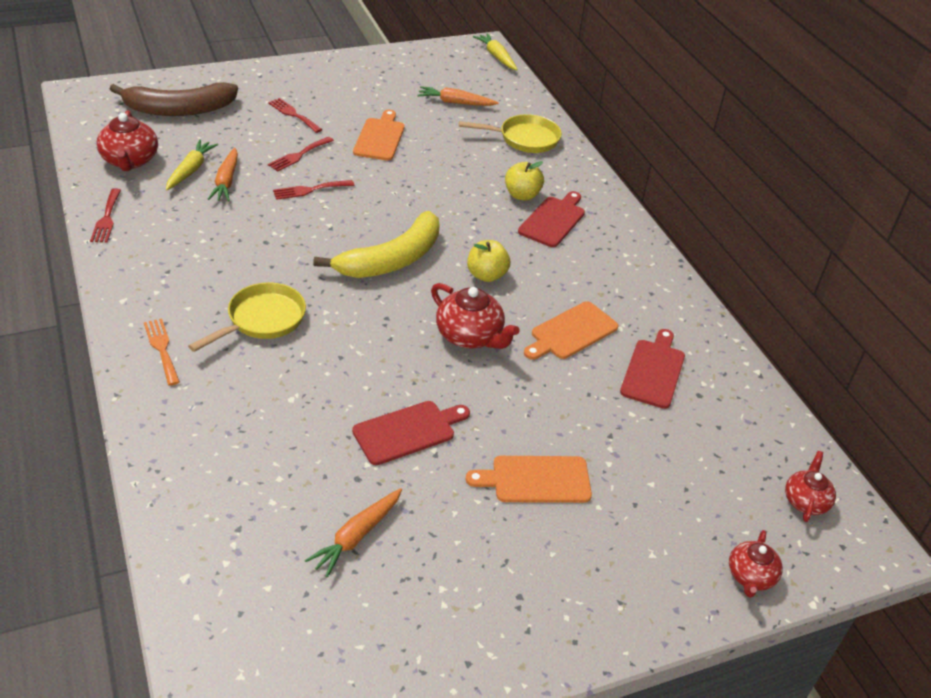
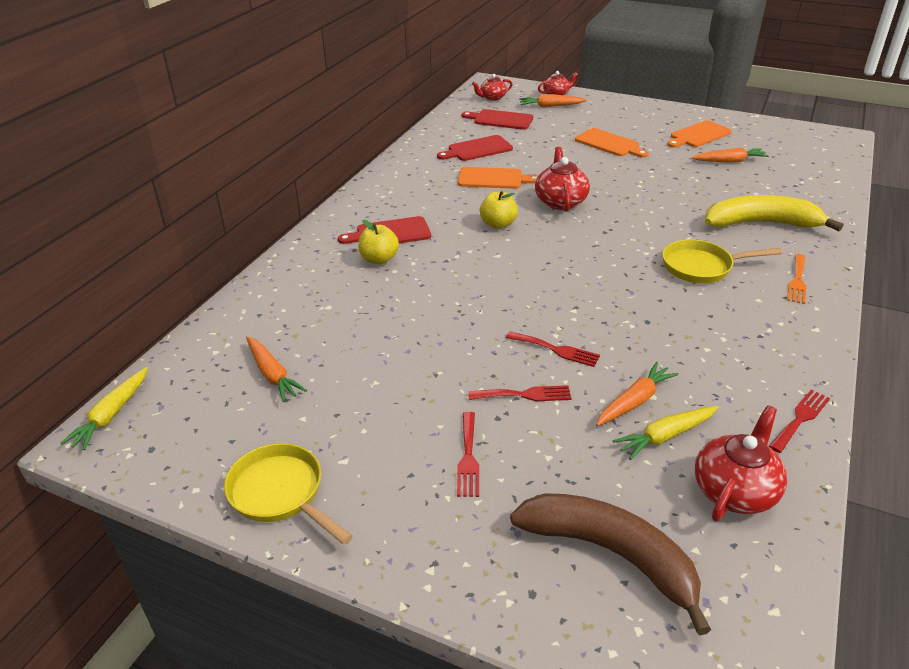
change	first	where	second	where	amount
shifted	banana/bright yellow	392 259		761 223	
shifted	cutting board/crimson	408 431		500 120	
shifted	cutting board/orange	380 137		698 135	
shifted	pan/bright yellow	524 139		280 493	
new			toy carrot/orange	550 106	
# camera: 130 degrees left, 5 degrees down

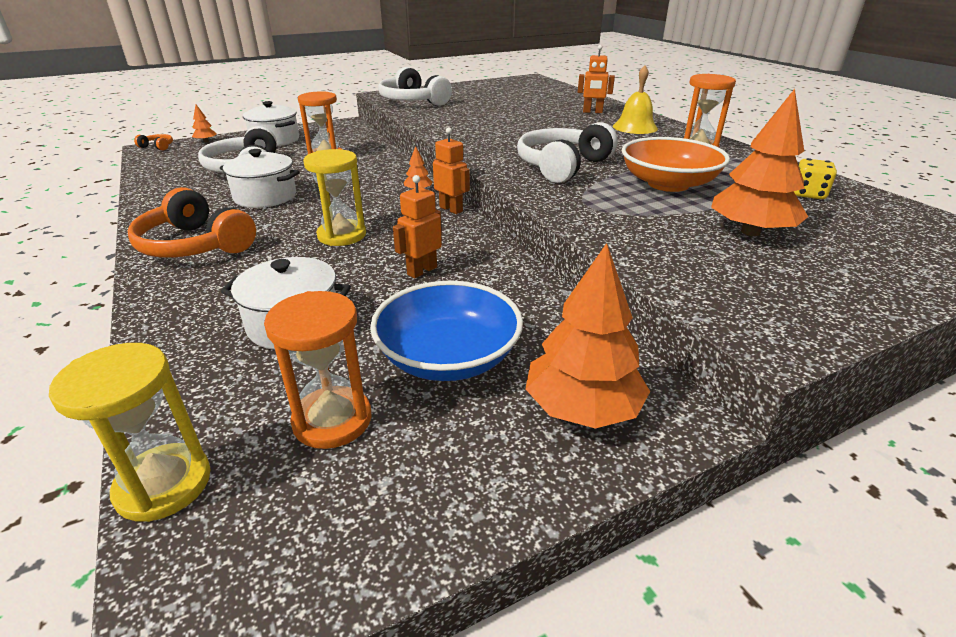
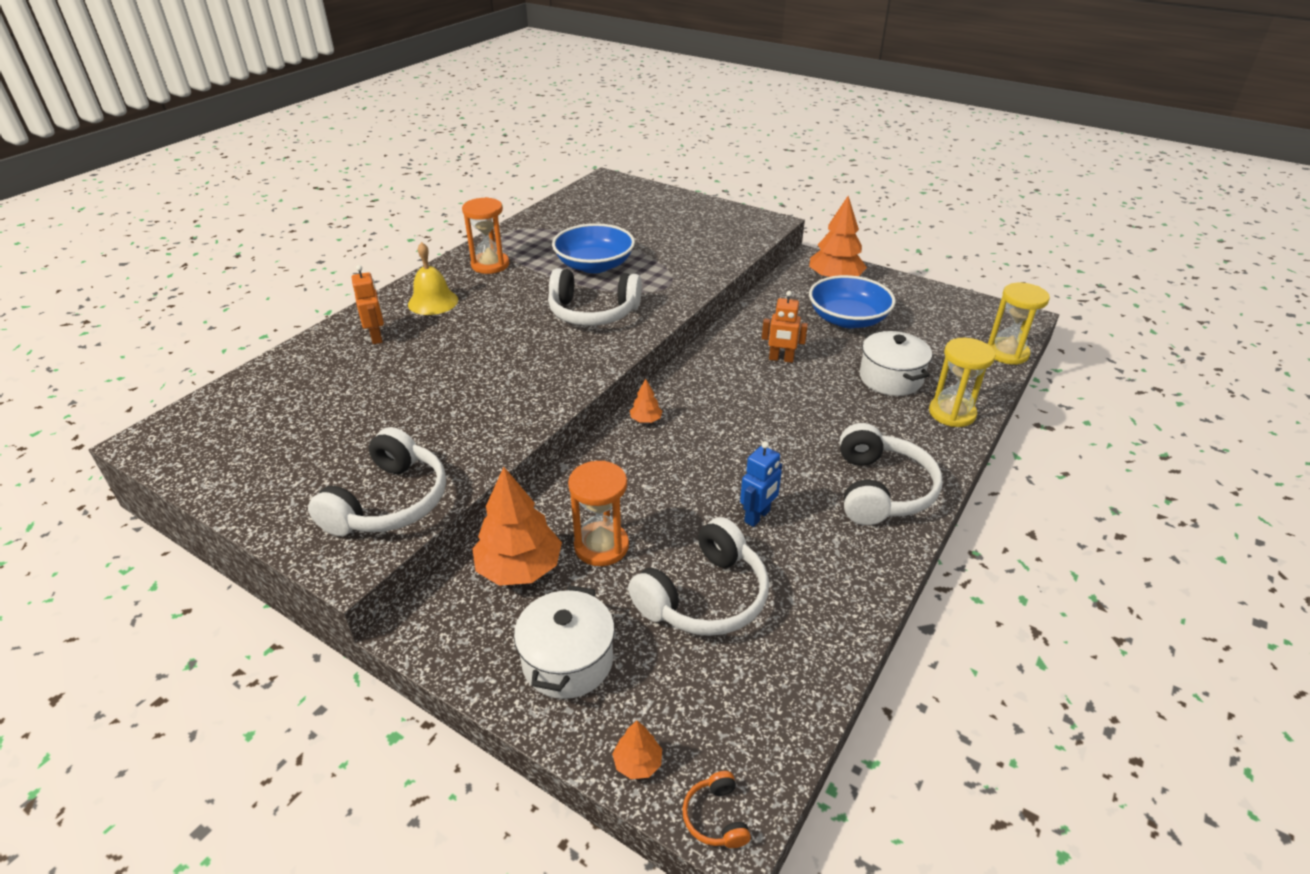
change	first	where	second	where	amount
repainted	headphones/orange	195 245	headphones/pure white	881 490	
swapped	pot/pure white	265 197	robot figure/blue	757 516	
gone	sand timer/orange	332 420			
shifted	sand timer/bright yellow	342 235		952 413	
gone	robot figure/orange	451 209			
repainted	serving bowl/orange	668 184	serving bowl/blue	594 265	
shifted	toy tree/orange	750 232		519 568	
gone	game die/bright yellow	807 194			
# camera: 120 degrees left, 5 degrees up

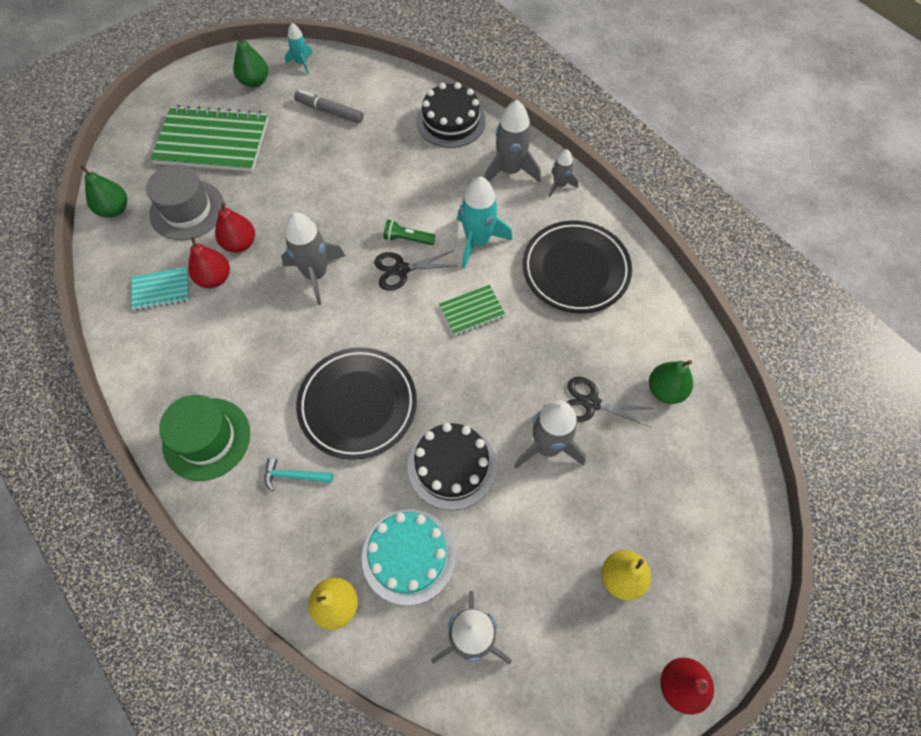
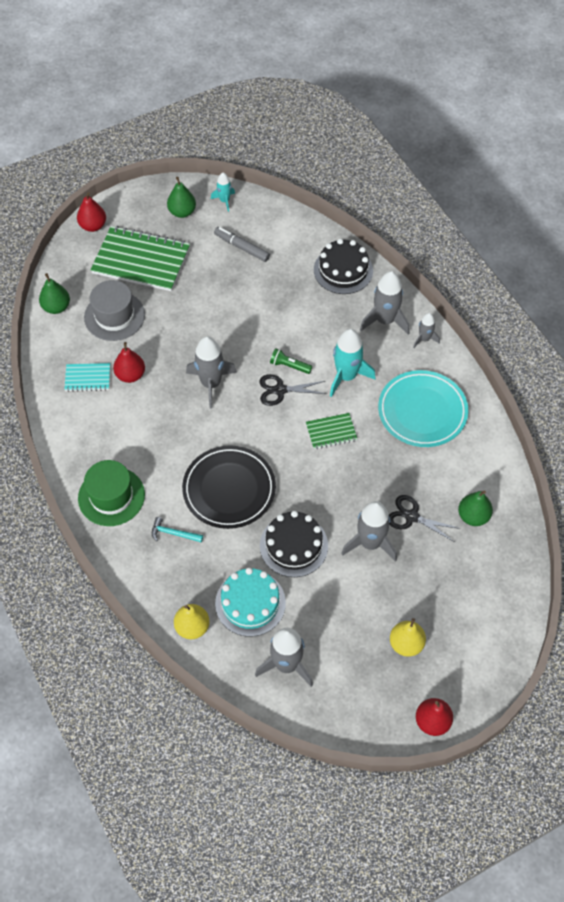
change	first	where	second	where	amount
shifted	pear fruit/crimson	240 243		93 226	
repainted	flat dish/ebony	575 270	flat dish/teal	422 411	
# camera: 10 degrees right, 5 degrees down

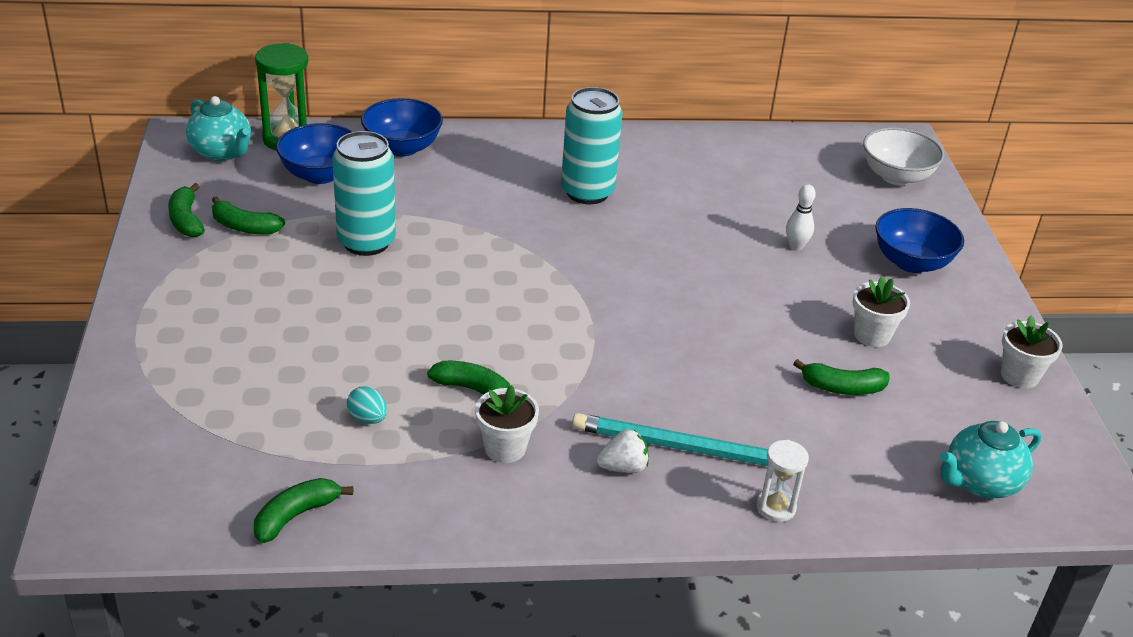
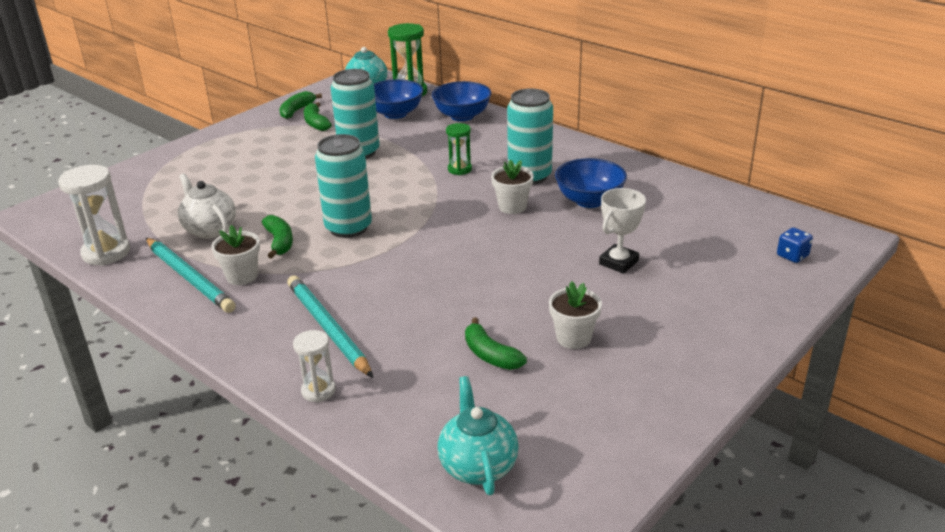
change	first	where	second	where	amount
swapped	banana/leaf-green	296 516	sand timer/pure white	106 253	
swapped	toy egg/teal	367 418	teapot/pure white	210 229	
gone	toy strawberry/pure white	623 467			
swapped	tenpin/pure white	796 246	award cup/pure white	618 262	
swapped	serving bowl/pure white	896 176	game die/blue	792 256	
shifted	serving bowl/blue	911 262		589 200	
rotated	teapot/teal	980 482		478 466	60 degrees clockwise
shifted	plant pot/pure white	1019 376		512 207	
new			wooden pencil/teal	189 277	
new			soda can/teal	348 228	
new			sand timer/leaf-green	459 169	
# camera: 50 degrees right, 5 degrees down

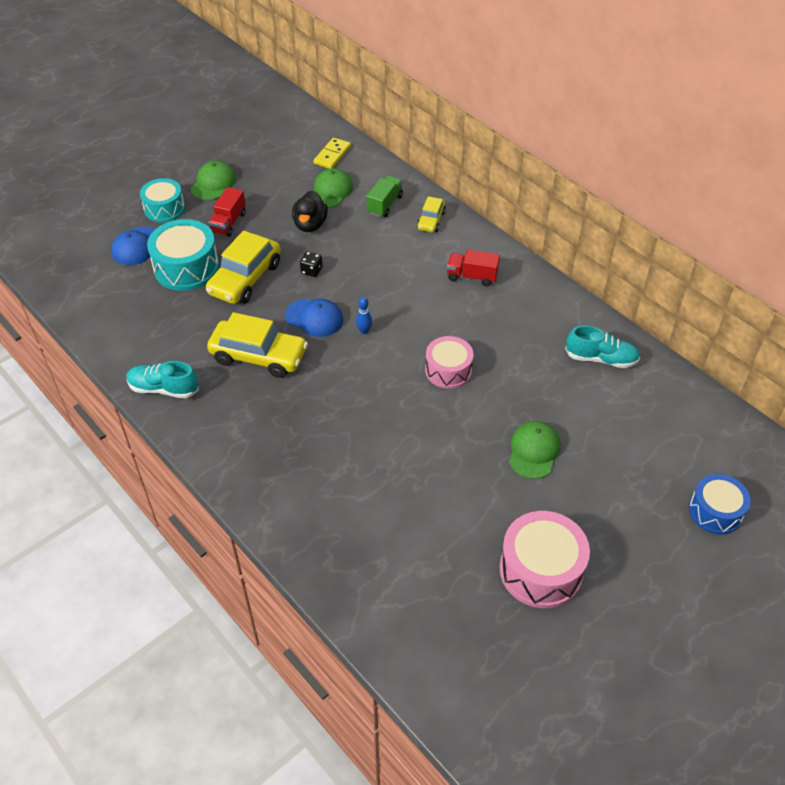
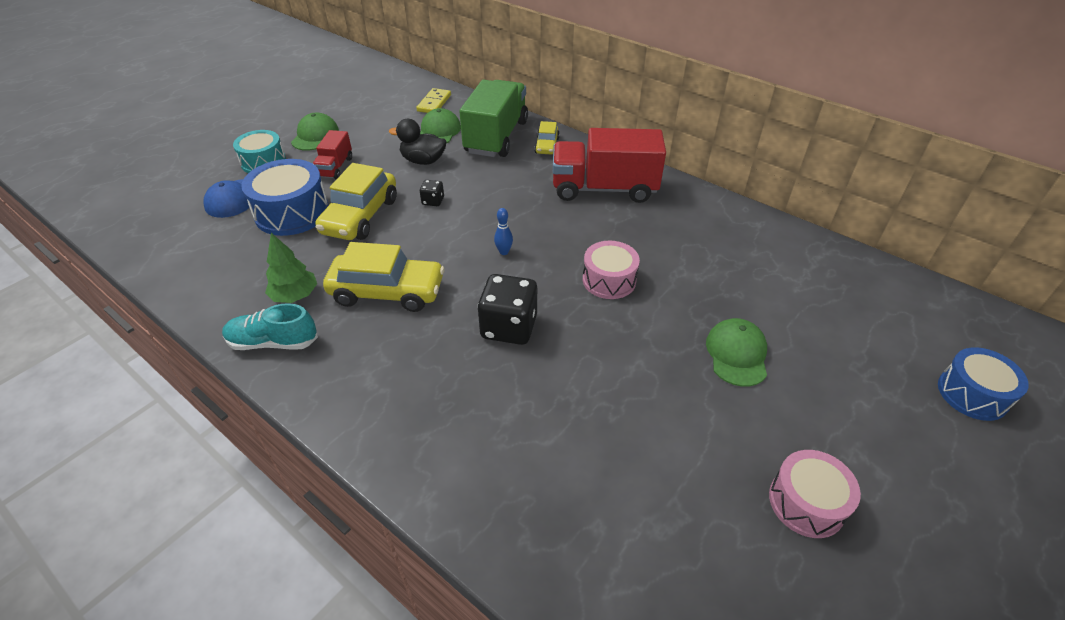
change	first	where	second	where	amount
repainted	toy drum/teal	186 267	toy drum/blue	292 212	
gone	peaked cap/blue	314 318			
rotated	toy duck/ebony	310 225		423 161	105 degrees clockwise
scaled	lorry/leaf-green	384 204		496 137	x1.98
scaled	lorry/crimson	472 276		604 189	x1.98
scaled	toy drum/pink	541 570		806 502	x0.66
gone	sneaker/teal	601 359			
new			toy tree/leaf-green	295 296	
new			game die/ebony	509 327	
# camera: 10 degrees left, 5 degrees down

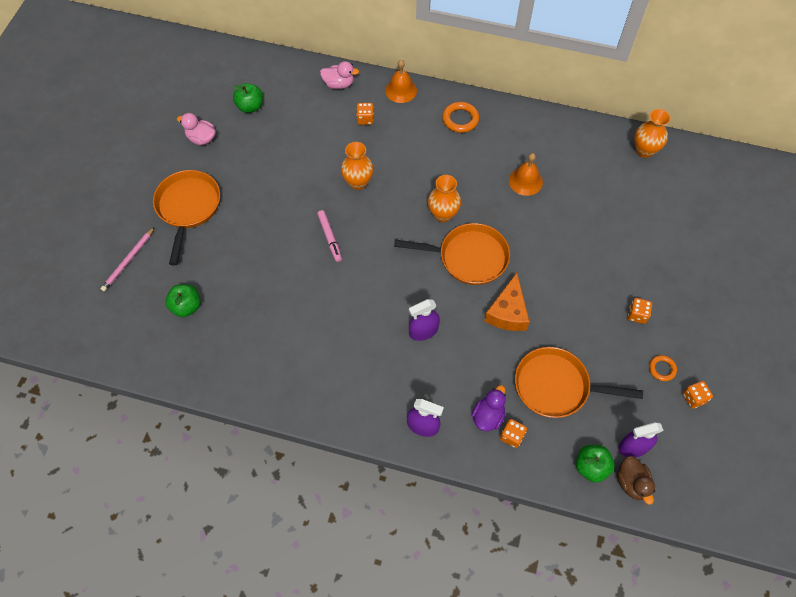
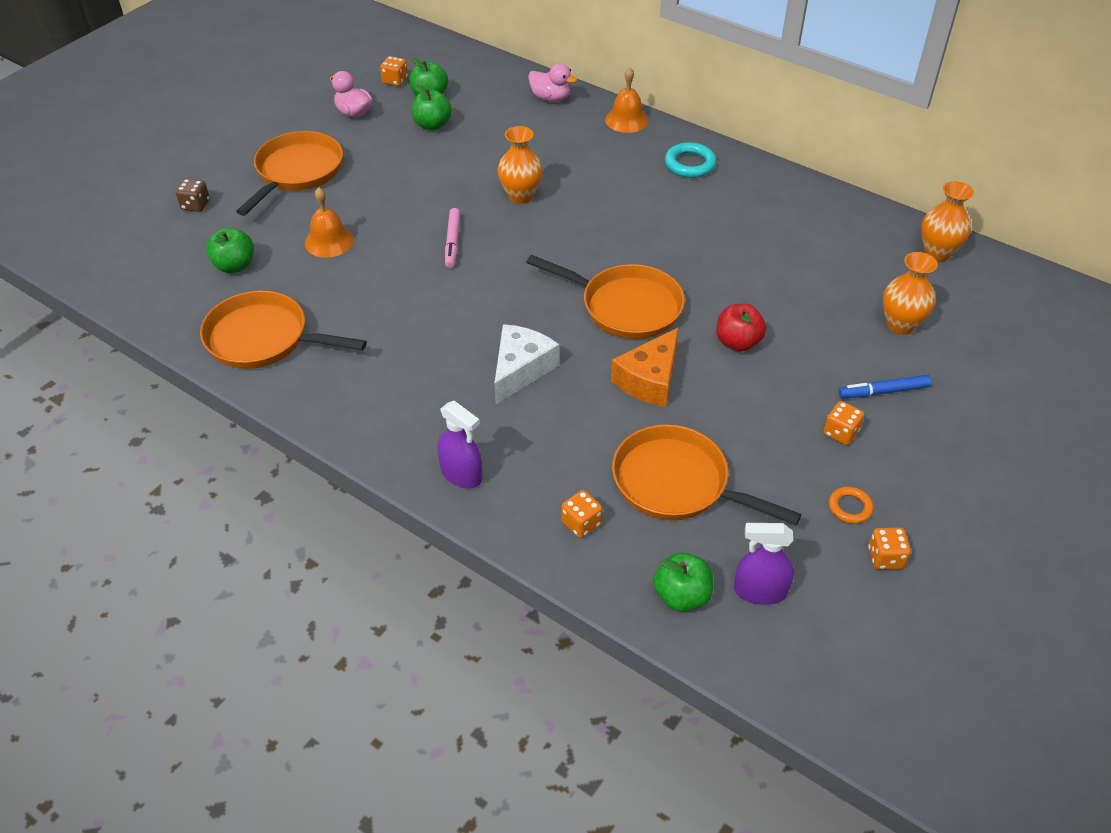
change	first	where	second	where	amount
swapped	wooden pencil/pink	128 261	game die/dark brown	195 205	
shifted	game die/orange	365 119		395 81	
swapped	sprayer/royal purple	423 331	cheese/pure white	520 369	
shifted	tall vase/orange	443 214		900 325	
repainted	ring/orange	460 119	ring/teal	690 164	
gone	toy duck/royal purple	488 416			
shifted	hand bell/orange	525 181		329 241	
gone	toy duck/dark brown	632 483			
new			pan/orange	264 339	
new			apple fruit/leaf-green	432 125	
new			apple fruit/crimson	737 342	
new			marker/blue	883 392	
# camera: 20 degrees right, 15 degrees down

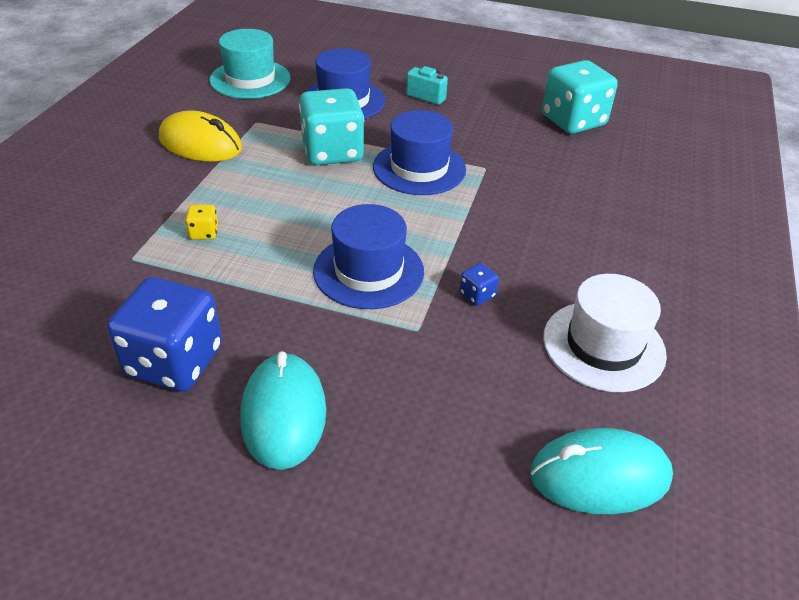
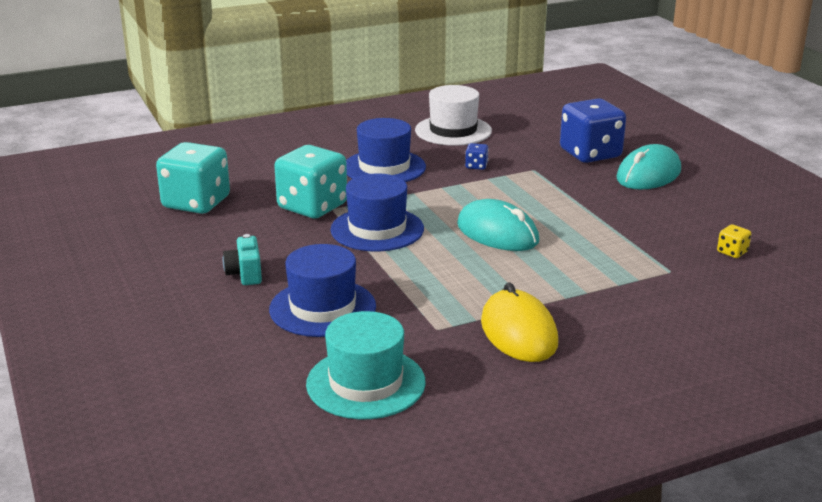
change	first	where	second	where	amount
shifted	game die/blue	174 361		590 154	
shifted	game die/bright yellow	204 233		732 252	
shifted	game die/teal	332 152		312 207	
shifted	hat/blue	368 271		384 167	
shifted	PC mouse/teal	599 476		497 233	
# camera: 130 degrees left, 15 degrees down

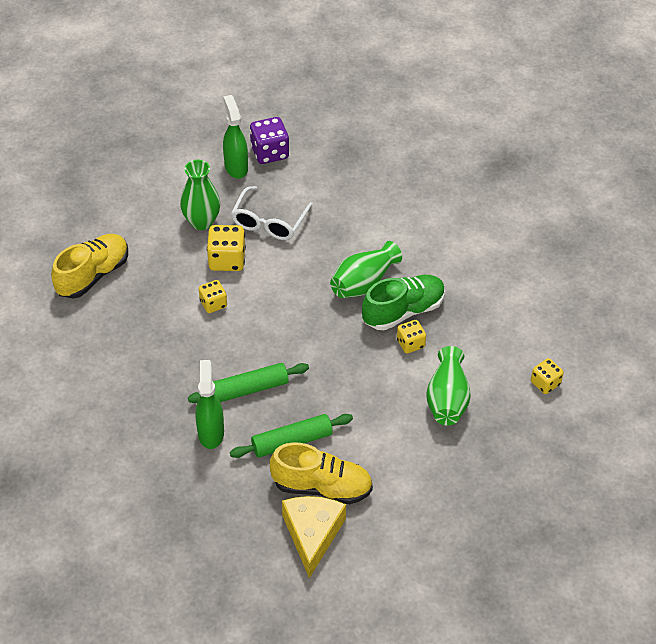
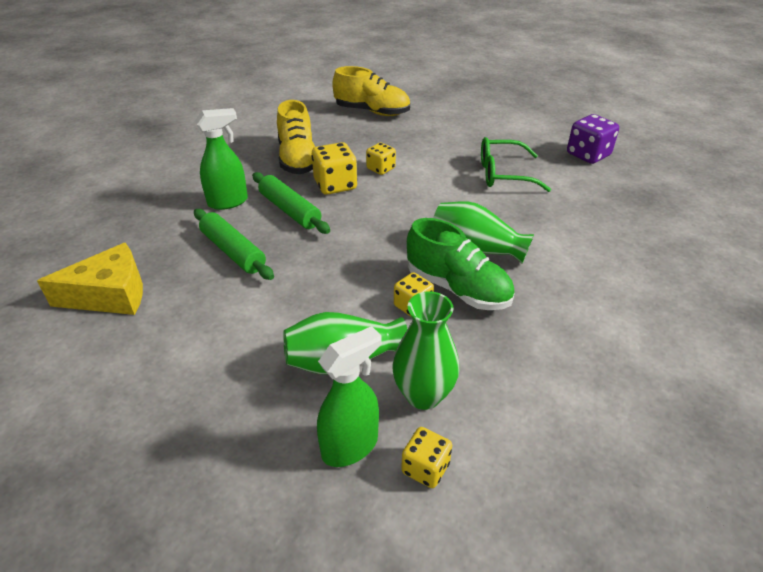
change	first	where	second	where	amount
shifted	tall vase/leaf-green	201 222		423 395	
shifted	game die/bright yellow	227 260		335 185	
shifted	sprayer/leaf-green	236 167		350 446	
repainted	eyeglasses/pure white	269 221	eyeglasses/leaf-green	504 174	
shifted	sneaker/bright yellow	322 487		298 159	
# camera: 70 degrees right, 10 degrees down

